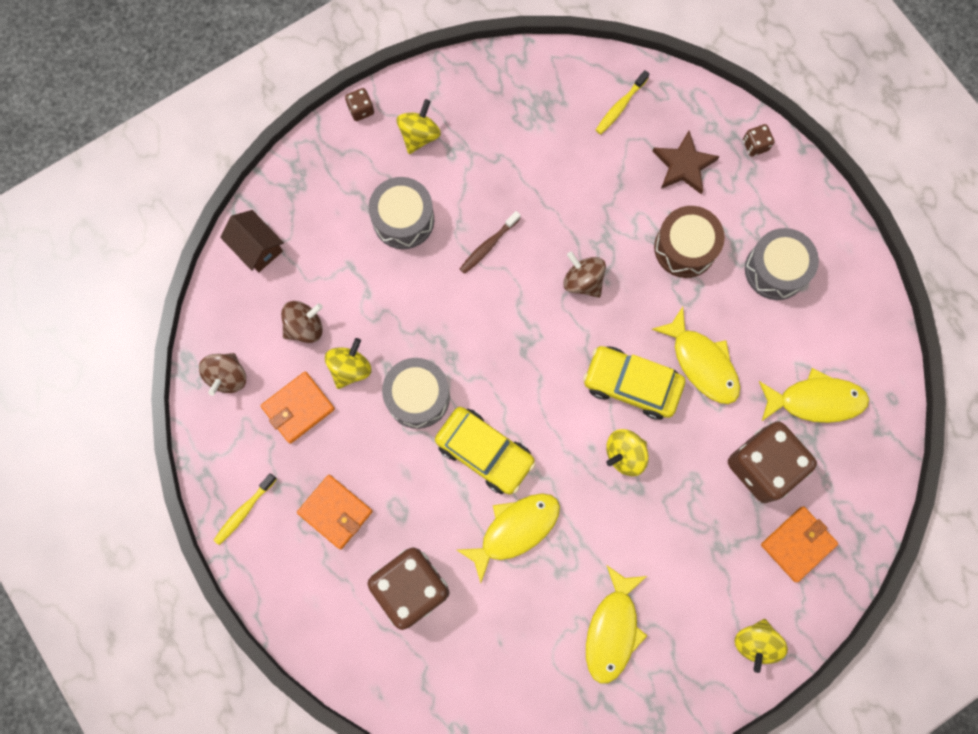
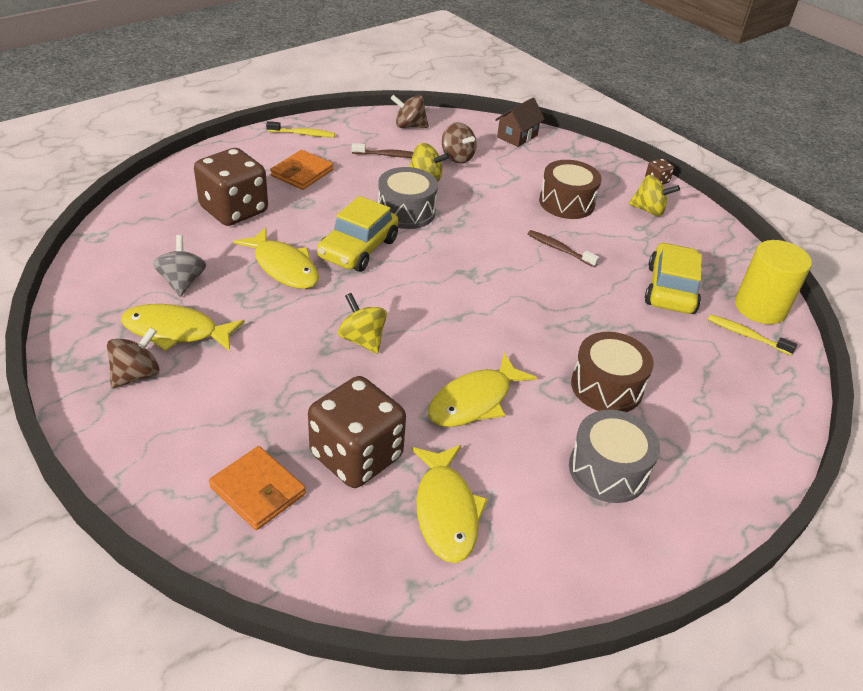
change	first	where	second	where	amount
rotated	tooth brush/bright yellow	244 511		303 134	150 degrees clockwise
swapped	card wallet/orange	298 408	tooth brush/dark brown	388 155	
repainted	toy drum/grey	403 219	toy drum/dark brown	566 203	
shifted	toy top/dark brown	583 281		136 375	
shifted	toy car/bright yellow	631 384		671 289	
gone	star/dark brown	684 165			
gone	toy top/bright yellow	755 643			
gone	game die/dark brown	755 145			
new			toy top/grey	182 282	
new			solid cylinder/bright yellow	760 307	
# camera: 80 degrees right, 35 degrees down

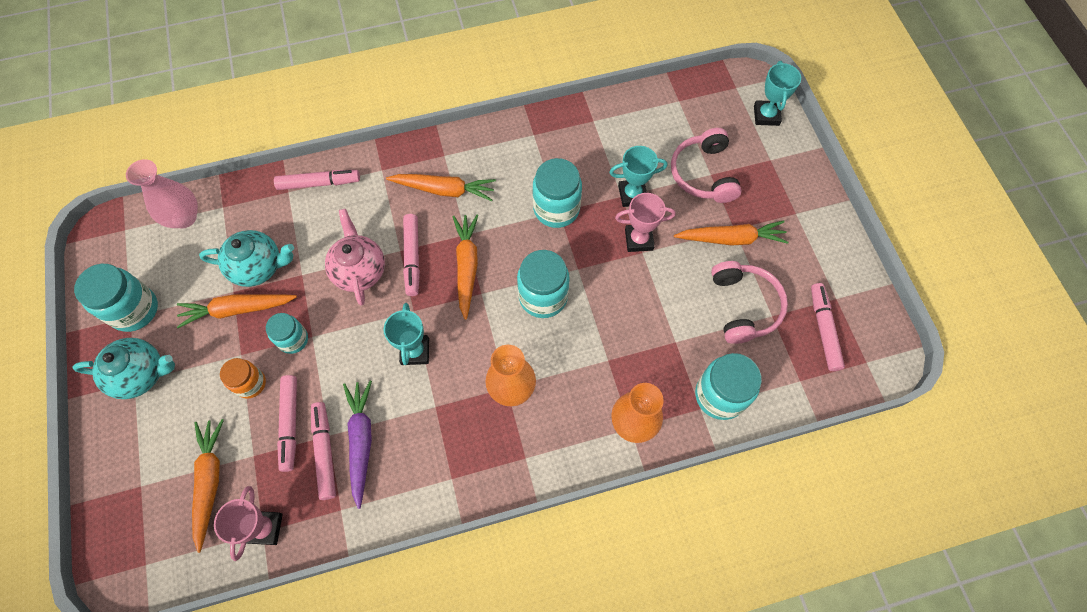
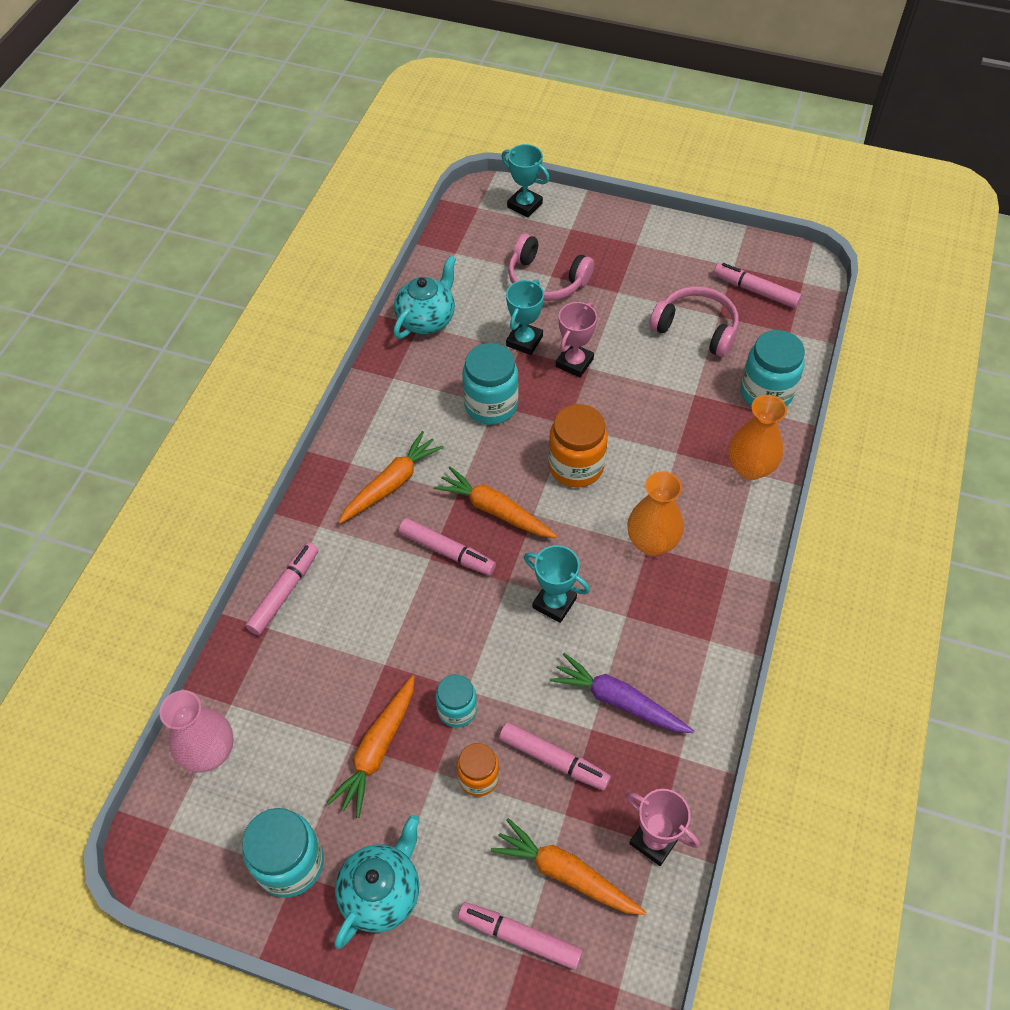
change	first	where	second	where	amount
shifted	teapot/teal	258 267		426 319	
shifted	marker/pink	325 452		519 937	
gone	teapot/pink	359 270			
repainted	preserve jar/teal	543 297	preserve jar/orange	576 466	
gone	toy carrot/orange	731 239			
# camera: 55 degrees left, 10 degrees down

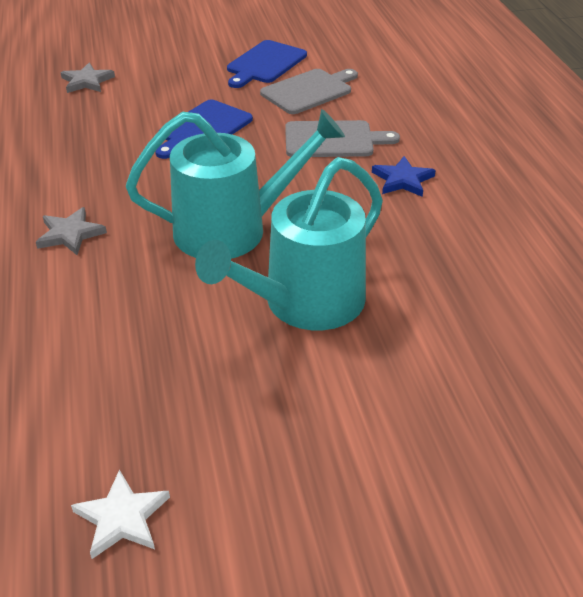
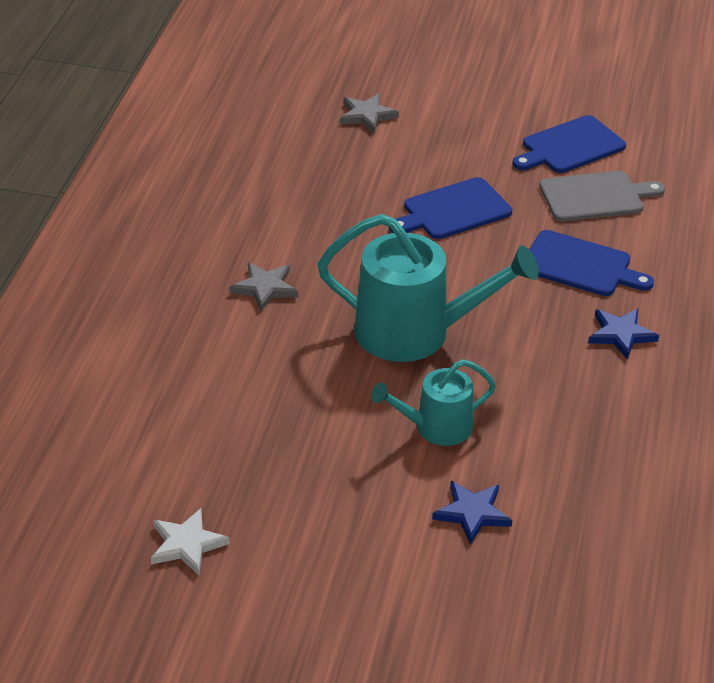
change	first	where	second	where	amount
scaled	watering pot/teal	305 303		436 427	x0.57
repainted	cutting board/grey	333 140	cutting board/blue	580 265	
new			star/blue	472 513	
# camera: 25 degrees right, 0 degrees up

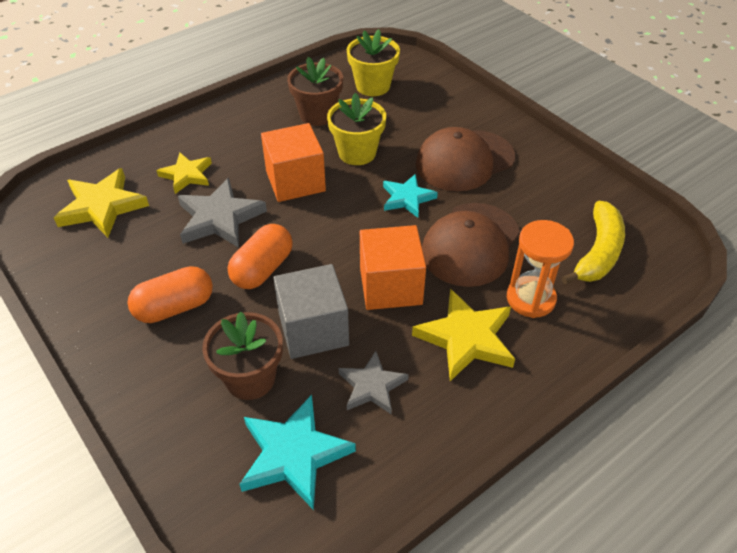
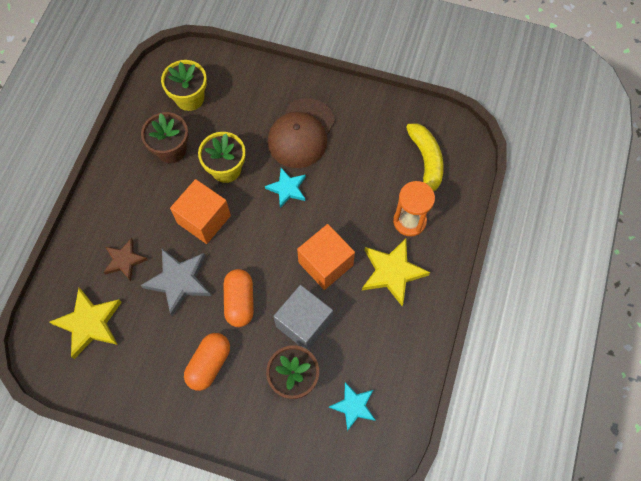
change	first	where	second	where	amount
repainted	star/bright yellow	187 175	star/dark brown	124 260	
scaled	star/teal	293 454		353 406	x0.64
gone	star/grey	372 386			
gone	peaked cap/dark brown	470 244			
# camera: 35 degrees left, 20 degrees up

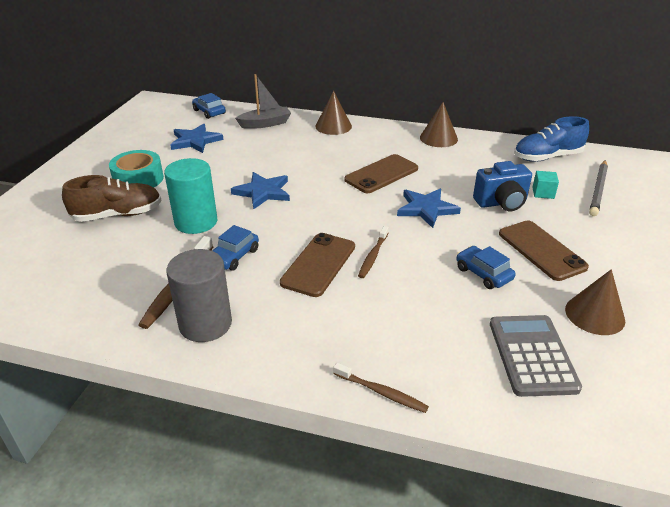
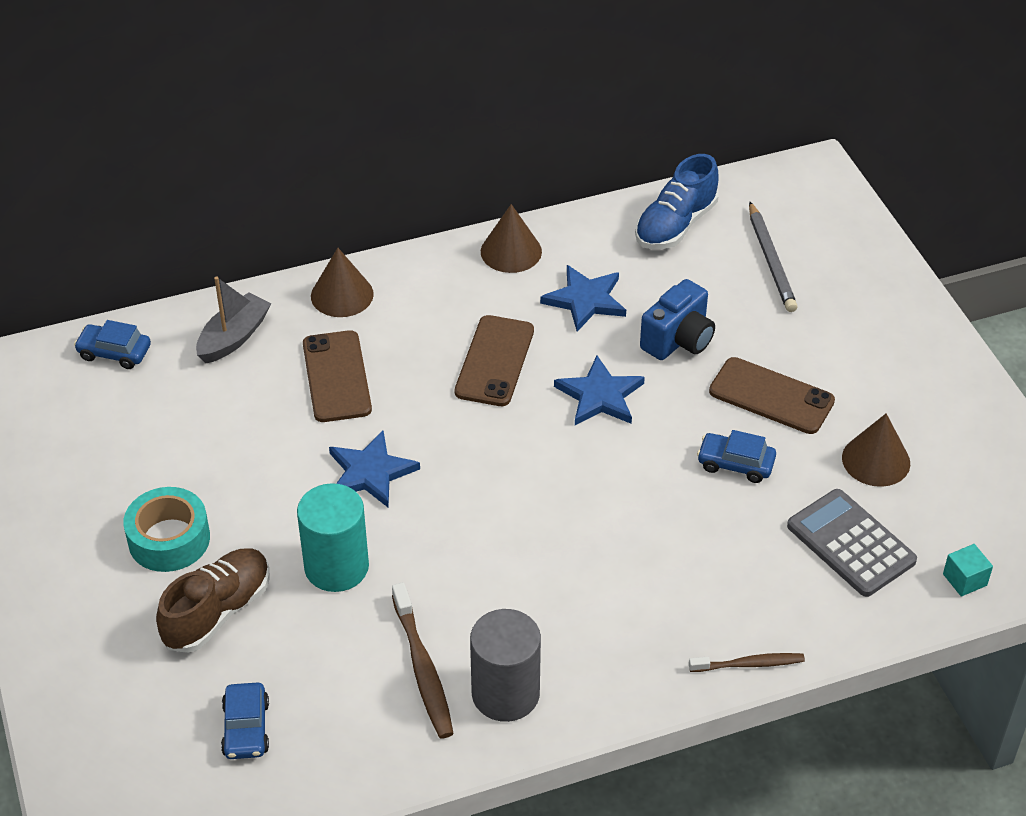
change	first	where	second	where	amount
shifted	star/blue	195 141		585 300	
shifted	toy car/blue	234 256		246 728	
shifted	mobile phone/dark brown	319 264		337 377	
gone	tooth brush/dark brown	373 256			
shifted	block/teal	543 193		964 579	
# camera: 35 degrees left, 10 degrees up

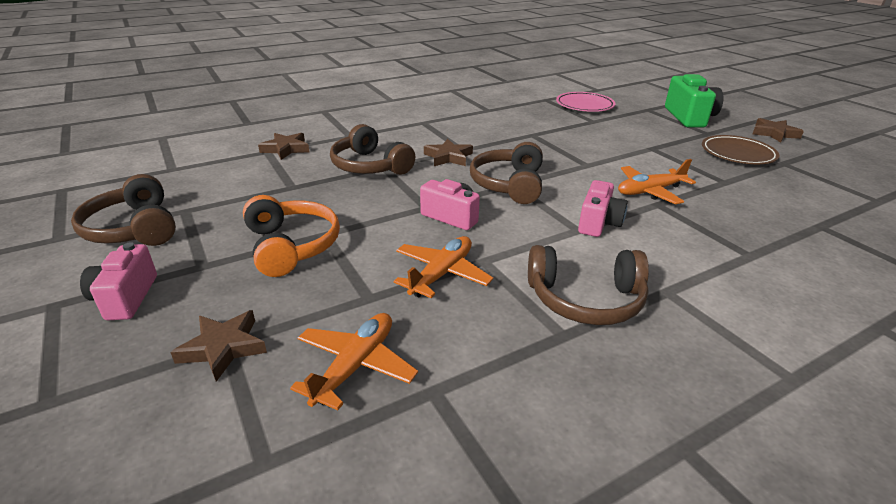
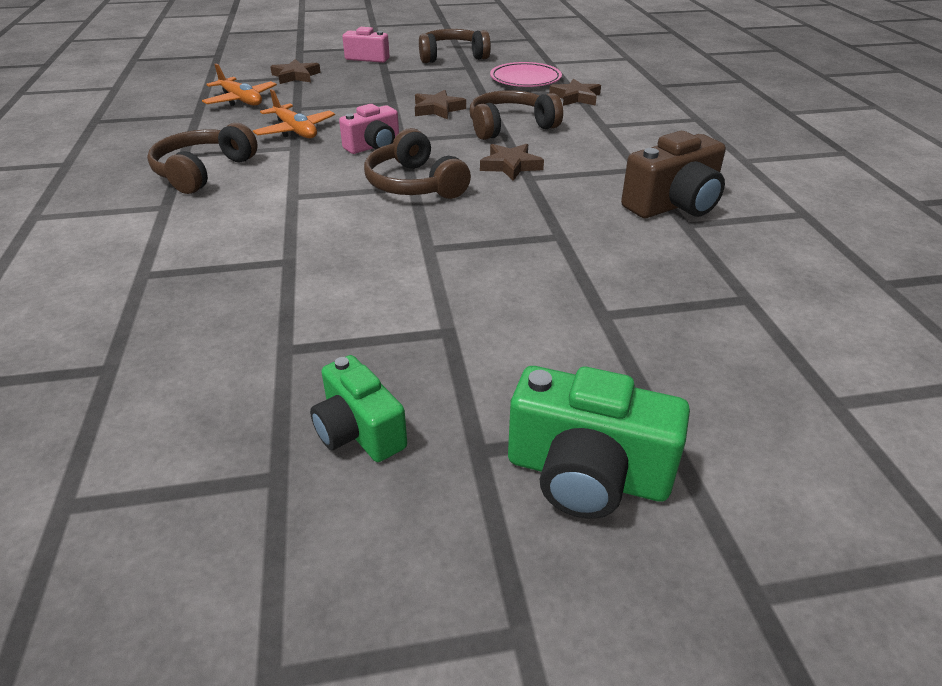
change	first	where	second	where	amount
gone	headphones/orange	291 246			
rotated	headphones/dark brown	509 184		414 184	150 degrees counterclockwise
shifted	flat dish/pink	584 105		525 79	
gone	compact camera/pink	598 223			
gone	aeroplane/orange	650 191			
swapped	flat dish/dark brown	737 154	compact camera/leaf-green	359 431	
shifted	star/dark brown	774 133		438 109	
new			compact camera/dark brown	673 205	
# camera: 110 degrees right, 5 degrees up

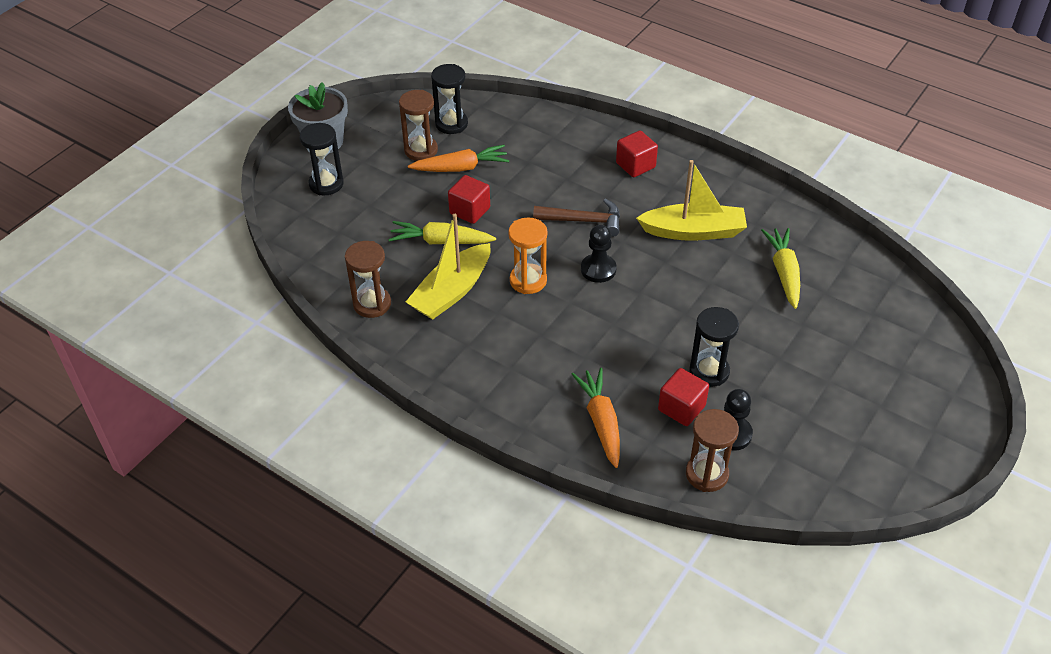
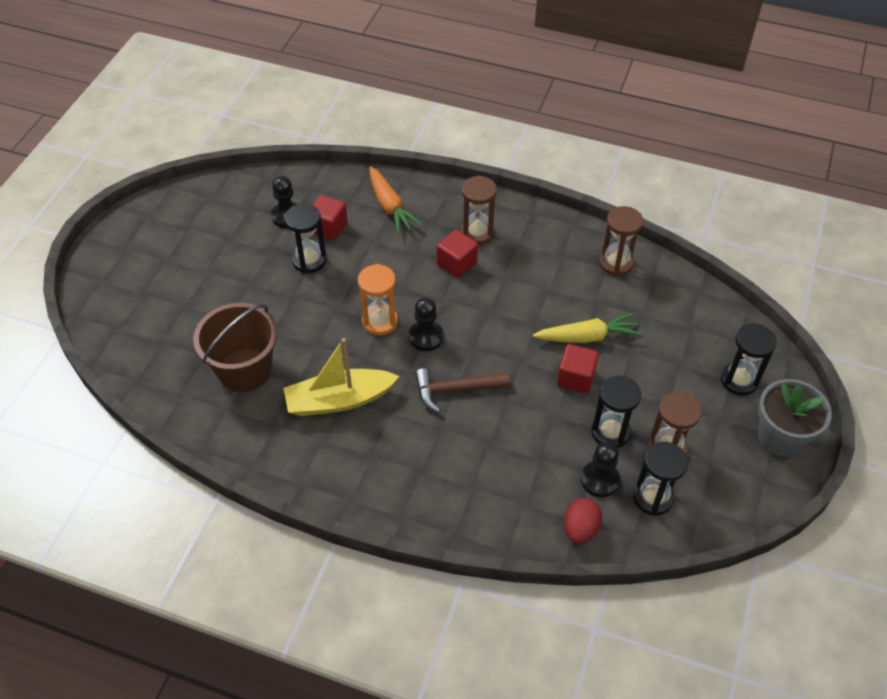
change	first	where	second	where	amount
gone	toy boat/bright yellow	452 292			
swapped	toy carrot/orange	461 168	sand timer/ebony	610 432	
shifted	sand timer/orange	528 280		380 321	
shifted	block/crimson	635 165		456 263	
shifted	sand timer/dark brown	707 474		477 233	
swapped	toy carrot/bright yellow	784 272	bucket/dark brown	244 370	
new			toy egg/crimson	580 529	
new			chess pawn/ebony	599 480	
# camera: 165 degrees right, 5 degrees up

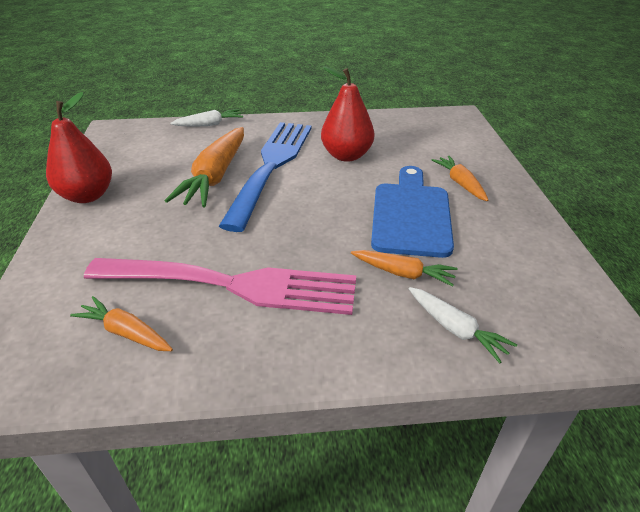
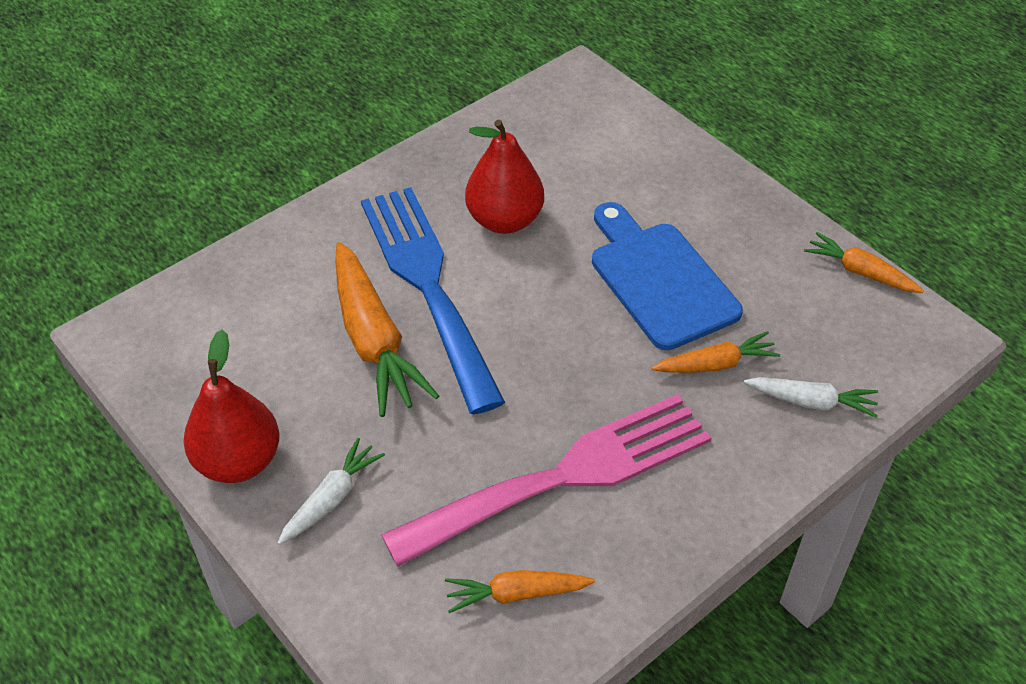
change	first	where	second	where	amount
shifted	toy carrot/pure white	209 124		331 499	
shifted	toy carrot/orange	460 183		860 272	
# camera: 35 degrees left, 10 degrees up

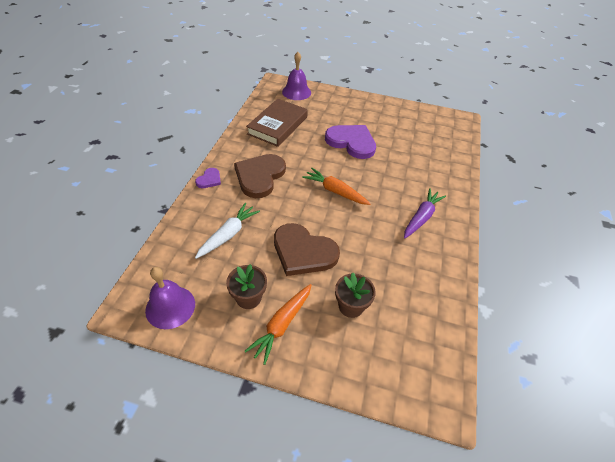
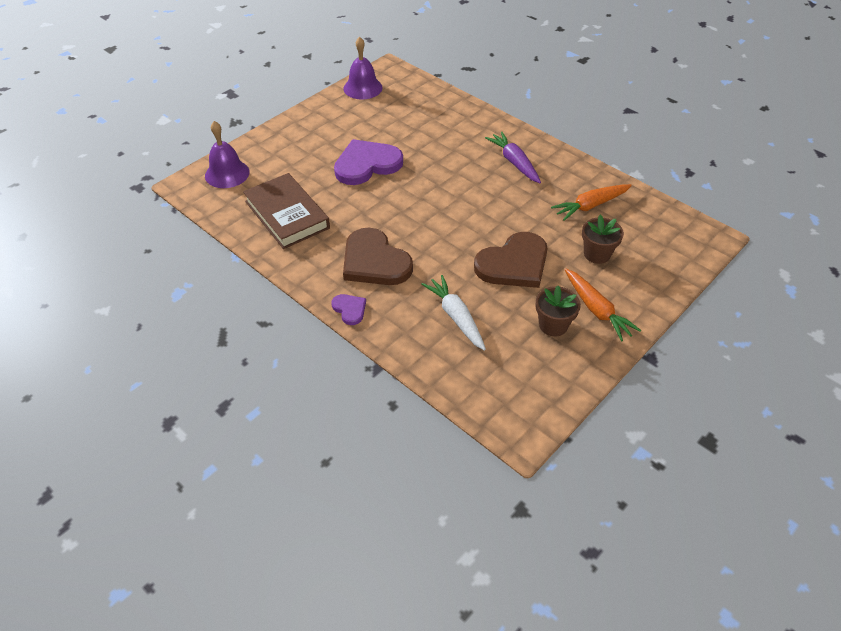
change	first	where	second	where	amount
shifted	hand bell/royal purple	170 307		363 88	
shifted	toy carrot/orange	335 191		590 206	
# camera: 60 degrees left, 0 degrees up

